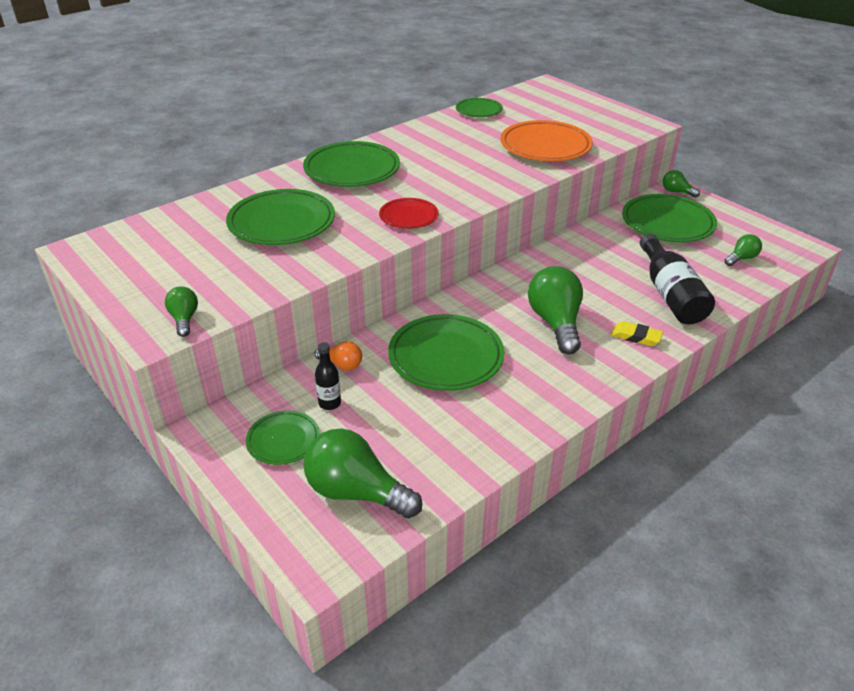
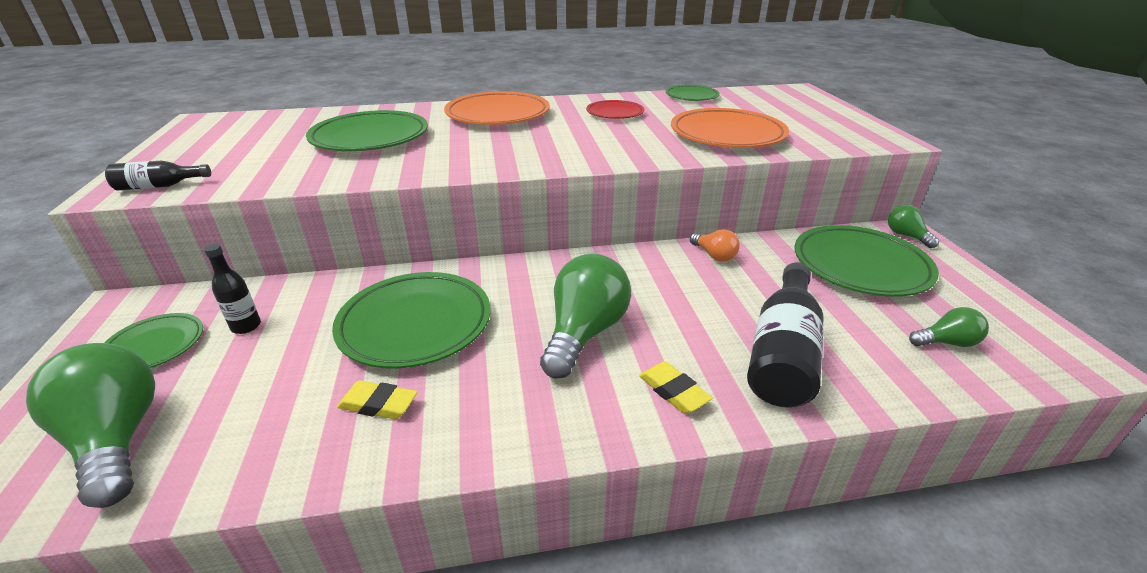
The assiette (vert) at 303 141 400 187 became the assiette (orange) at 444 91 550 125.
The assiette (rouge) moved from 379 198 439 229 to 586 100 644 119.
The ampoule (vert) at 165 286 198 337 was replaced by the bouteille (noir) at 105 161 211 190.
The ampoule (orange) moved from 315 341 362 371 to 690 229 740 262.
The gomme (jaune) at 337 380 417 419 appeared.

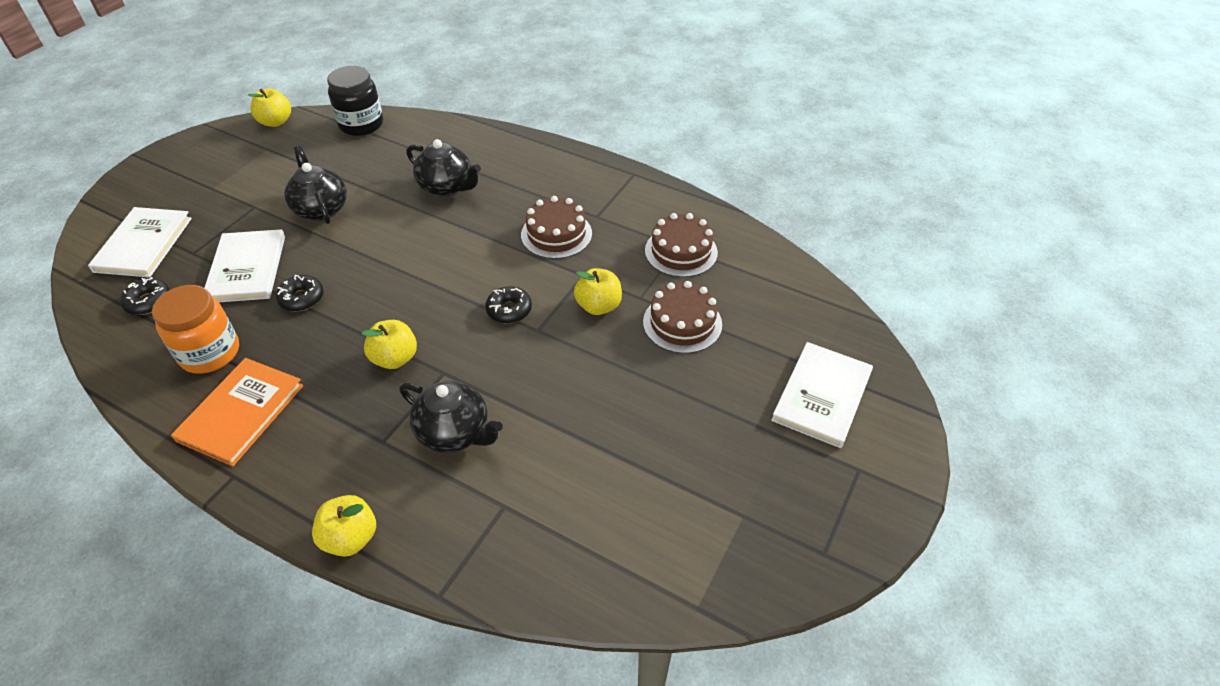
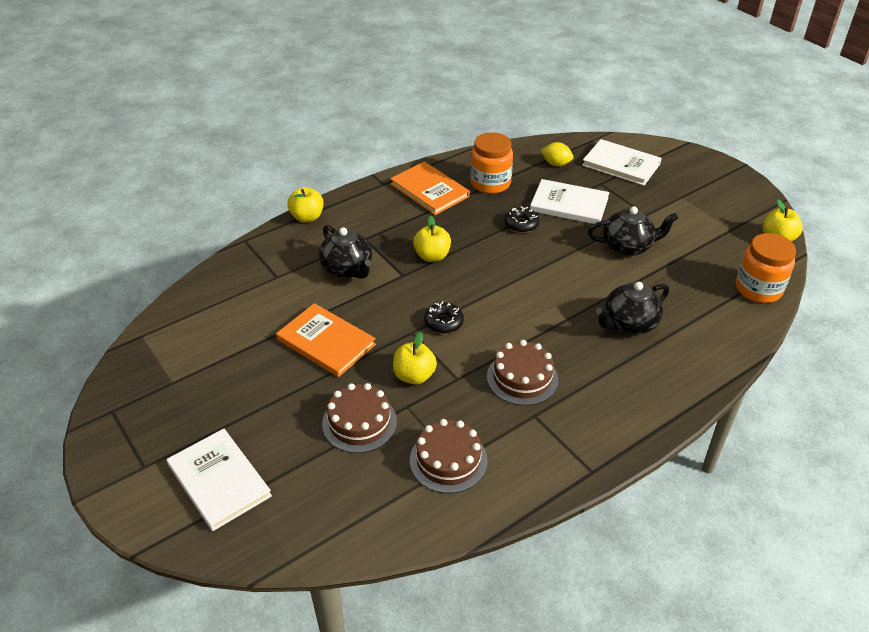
The bocal (noir) at 327 66 383 136 became the bocal (orange) at 736 233 796 303.
The beignet (noir) at 120 277 170 315 was replaced by the citron (jaune) at 541 142 573 166.
The théière (noir) at 399 381 503 453 turned 90 degrees counterclockwise.
The livre (orange) at 276 303 376 377 appeared.

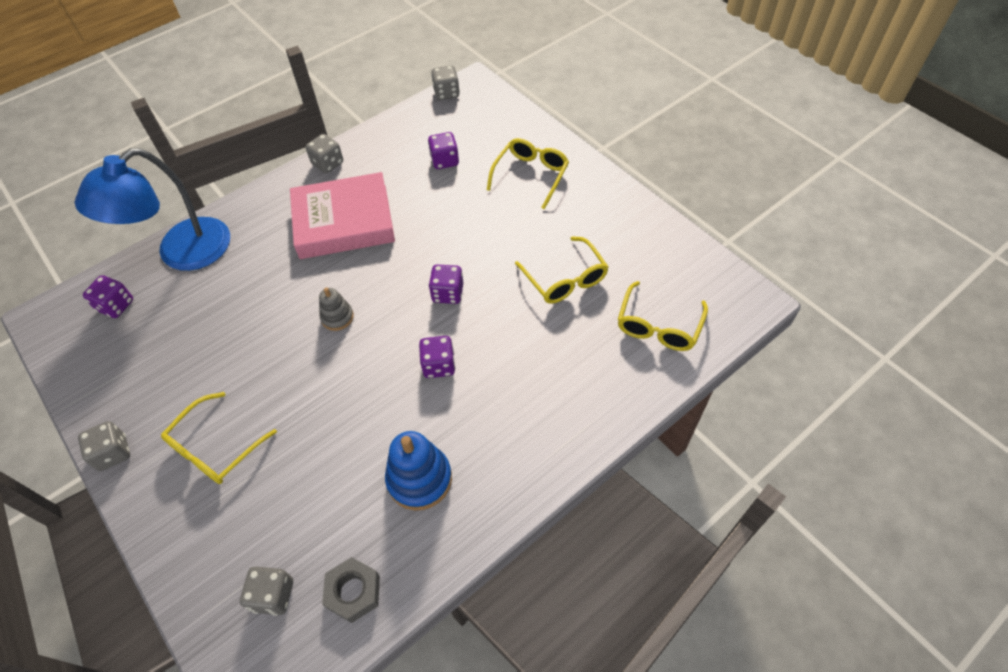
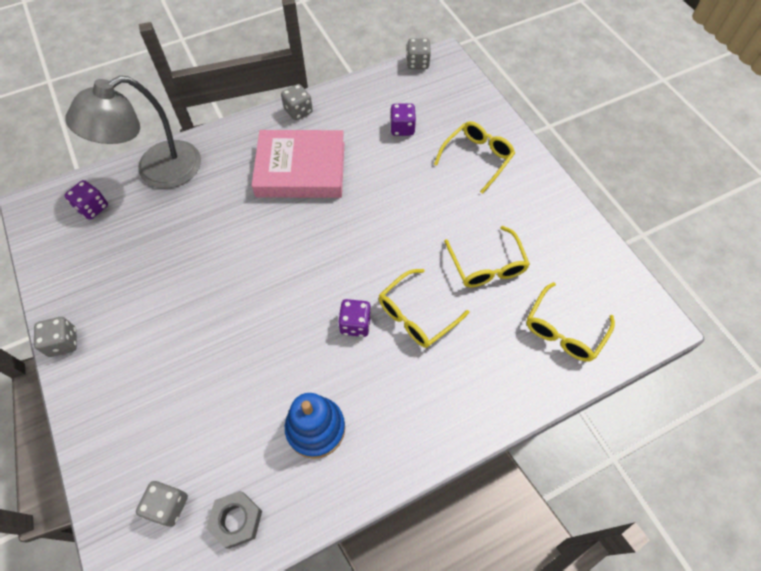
The lampe (bleu) at 75 148 230 271 became the lampe (gris) at 65 76 201 189.
The dé (violet) at 429 264 463 304 disappeared.
The jouet à empiler (gris) at 319 287 354 331 disappeared.
The lunettes (jaune) moved from 161 392 277 484 to 379 269 469 348.

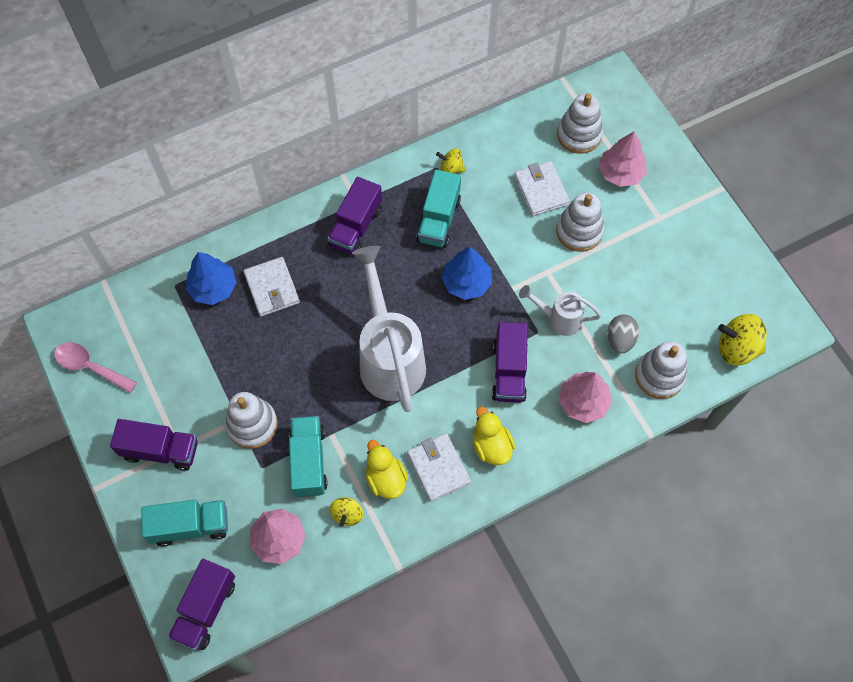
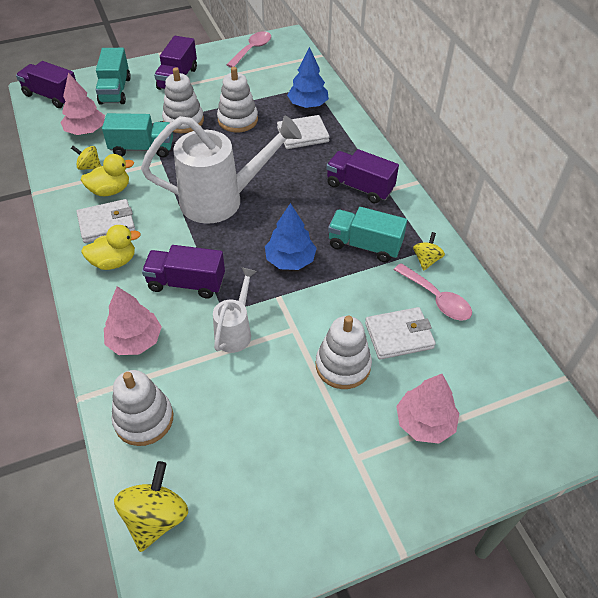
The jouet à empiler (blanc) moved from 557 93 603 154 to 217 67 258 132.
The œuf (gris) at 607 314 639 353 disappeared.
The cuillère (rose) at 394 263 472 321 appeared.

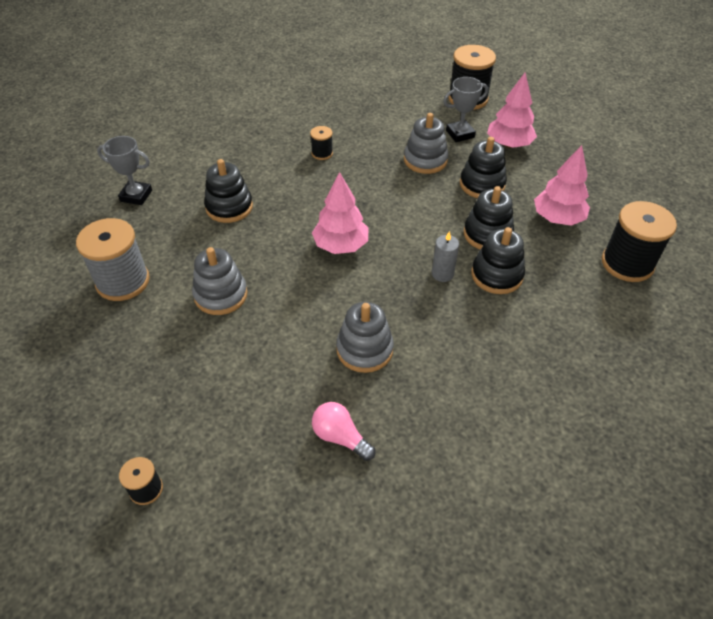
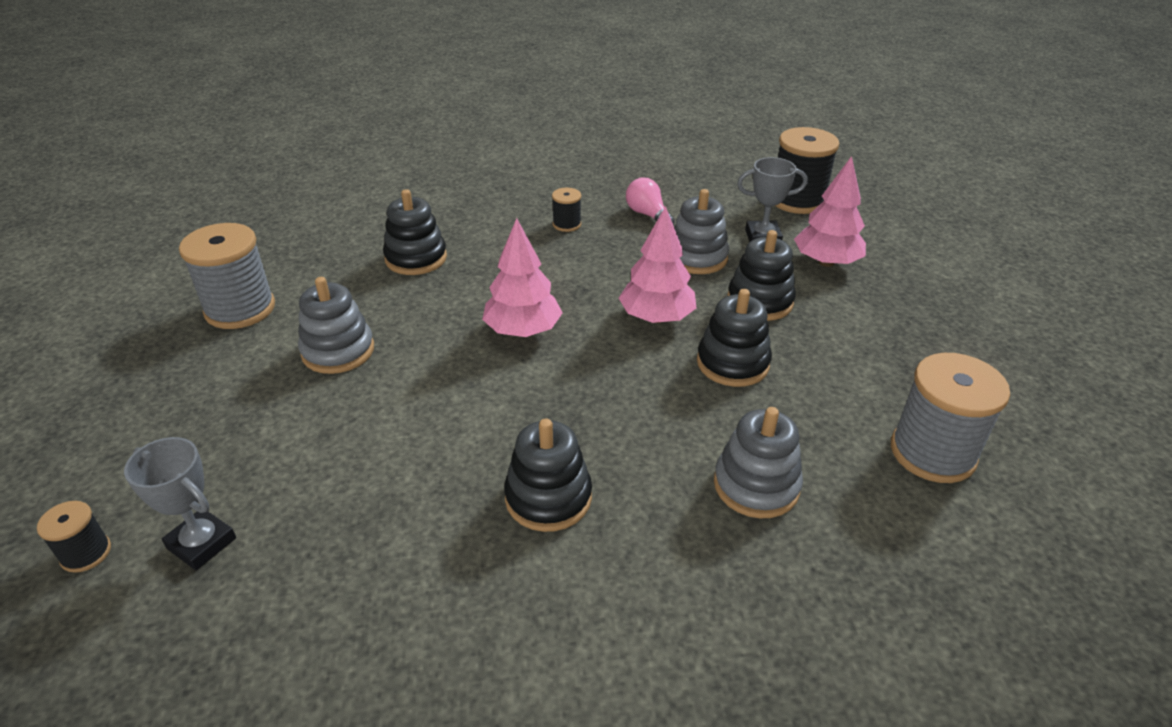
The trophée (gris) moved from 97 136 152 205 to 124 437 236 570.
The arbre (rose) moved from 534 145 590 226 to 619 206 697 323.
The bobine (noir) at 602 201 677 282 became the bobine (gris) at 891 353 1010 483.
The jouet à empiler (noir) moved from 471 227 525 294 to 504 418 592 532.
The bougie (gris) at 432 231 459 282 disappeared.
The jouet à empiler (gris) moved from 336 302 394 373 to 714 407 803 518.
The ampoule (rose) moved from 312 402 375 461 to 626 177 675 224.

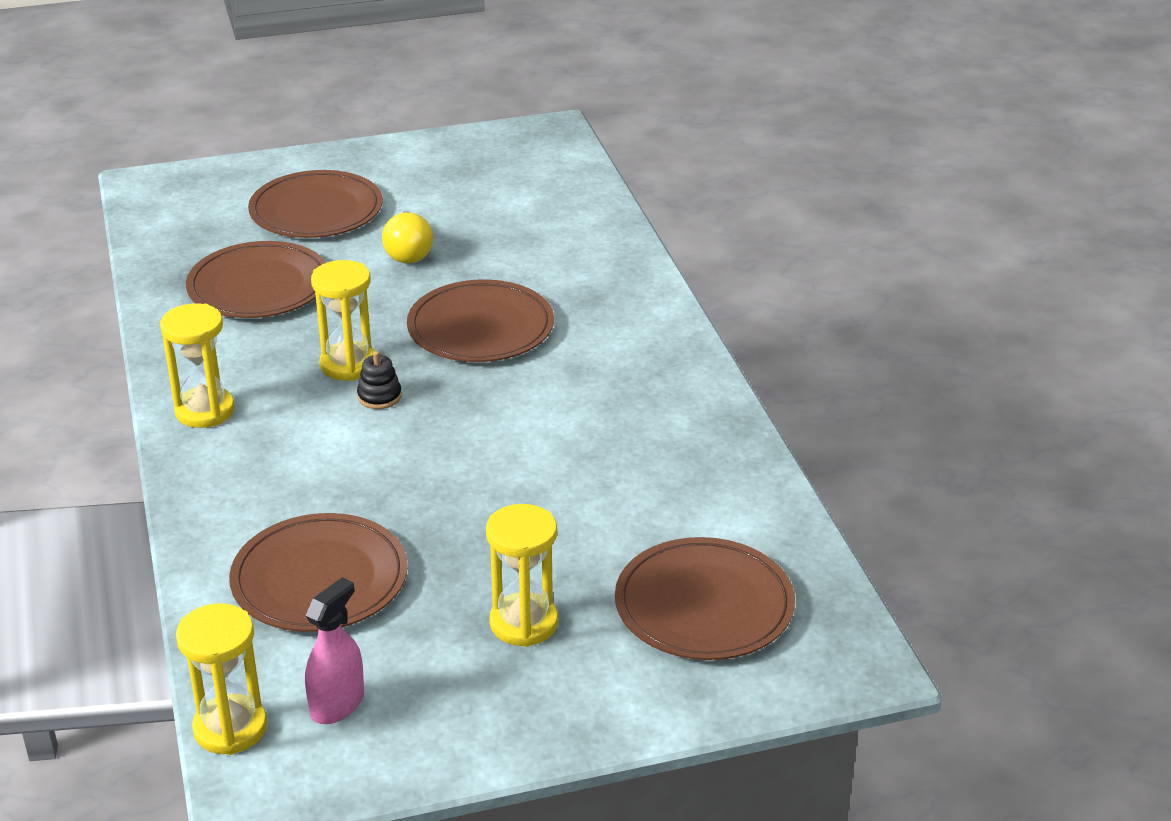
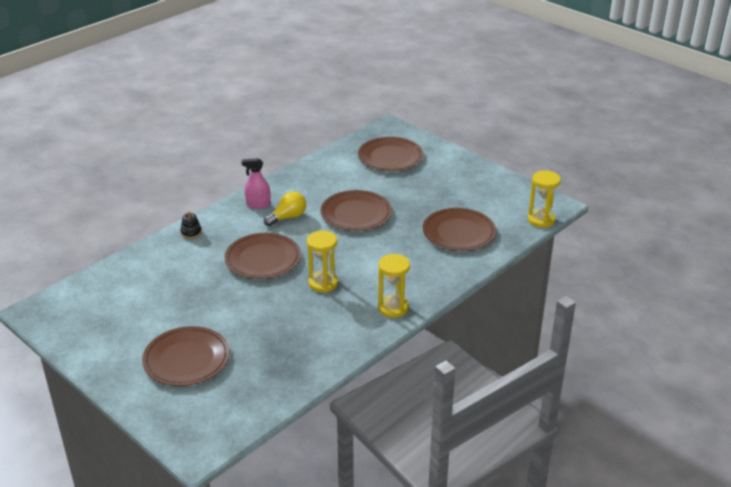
The ampoule (jaune) moved from 382 211 433 263 to 264 192 306 226.
The assiette (marron) moved from 186 241 326 318 to 321 190 392 231.
The jouet à empiler (noir) moved from 357 351 402 409 to 180 211 202 239.
The sablier (jaune) at 486 504 558 647 disappeared.
The vaporisateur (rose) moved from 305 577 364 724 to 242 158 271 209.

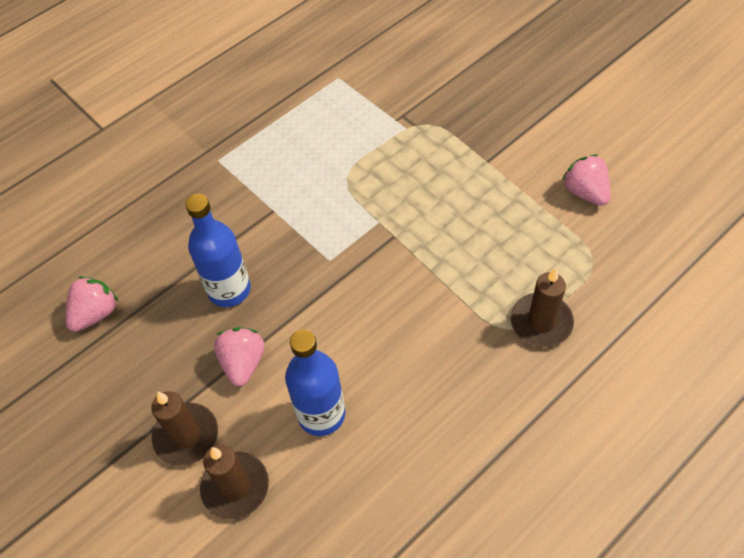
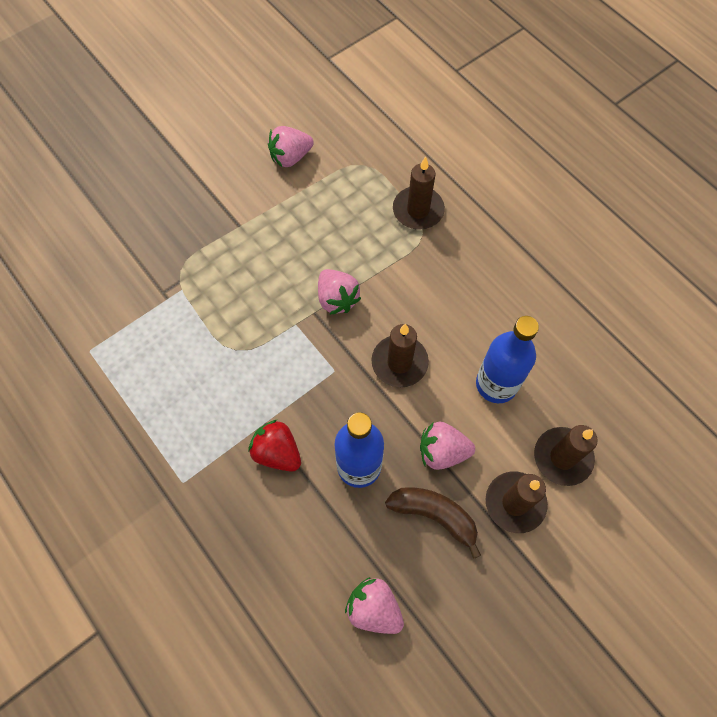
The fraise (rose) at 318 269 361 315 appeared.
The bougie (marron) at 371 324 429 387 appeared.
The fraise (rouge) at 248 420 301 472 appeared.
The banane (marron) at 385 487 481 559 appeared.

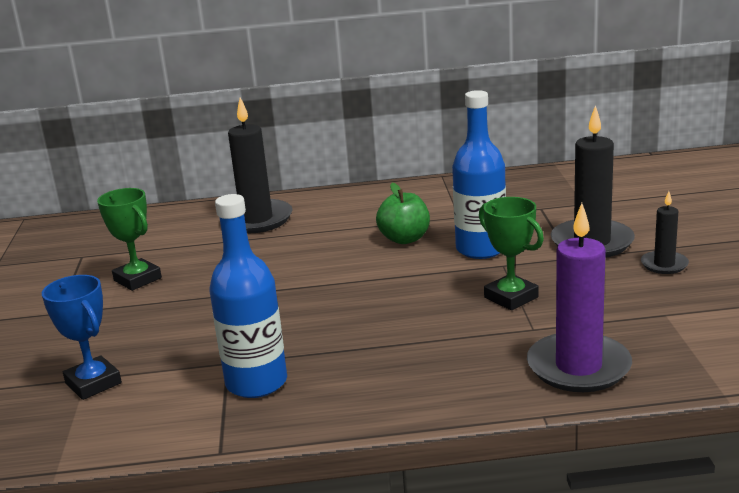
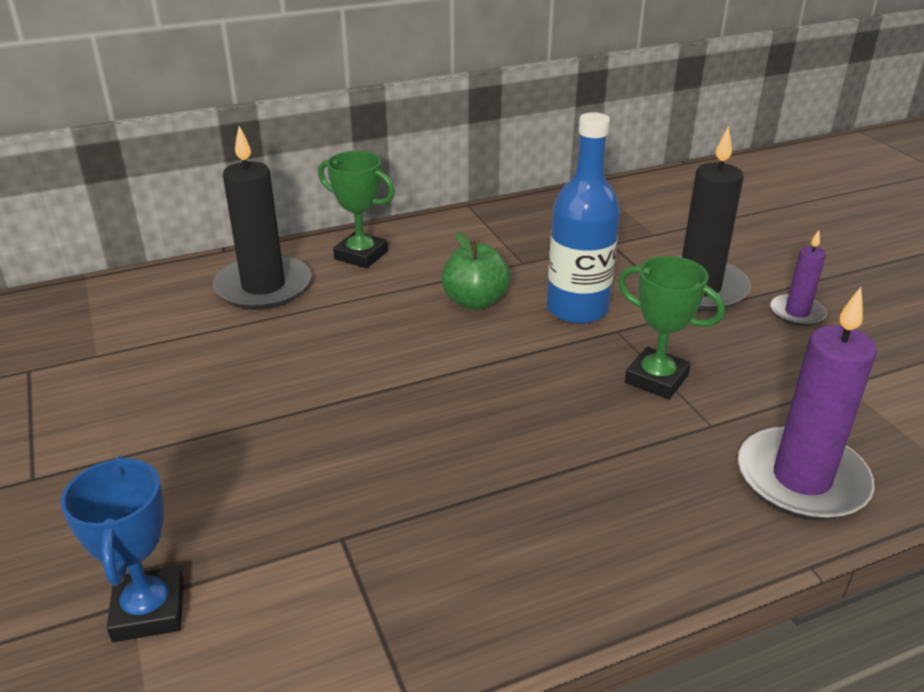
The trophée (vert) moved from 97 188 162 291 to 318 151 395 268.
The bougie (noir) at 641 191 689 274 became the bougie (violet) at 770 230 827 326.
The bouteille (bleu) at 209 194 287 398 disappeared.
The trophée (bleu) at 42 275 122 400 turned 45 degrees clockwise.

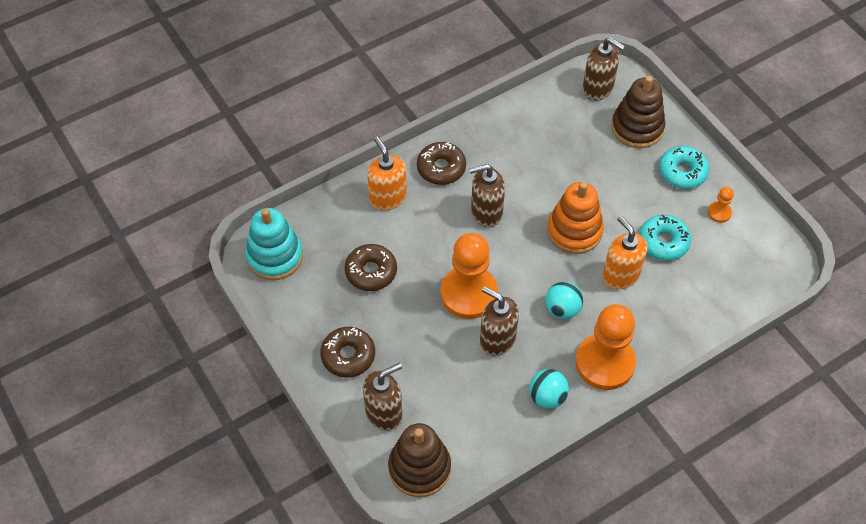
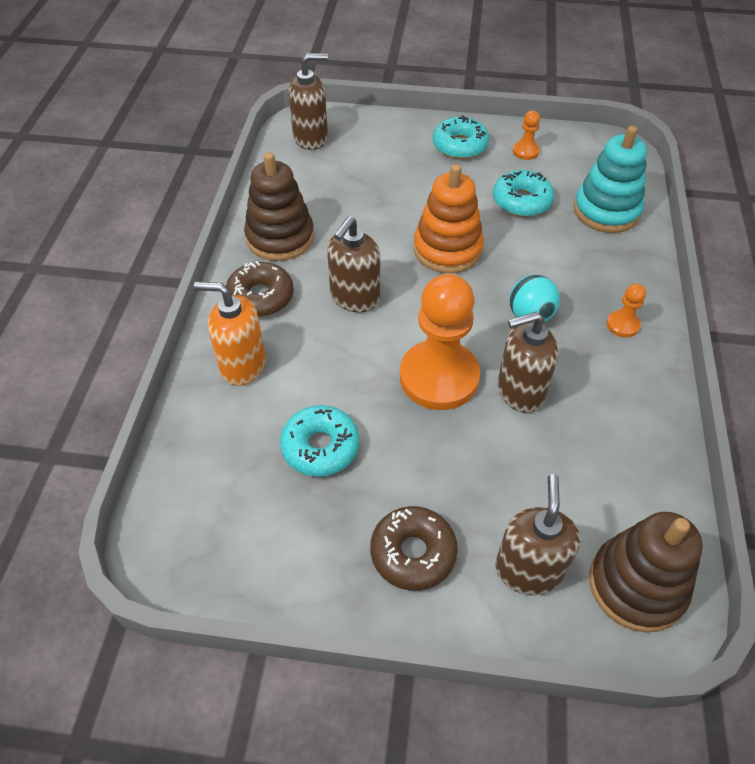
The jouet à empiler (marron) moved from 611 76 665 148 to 244 152 314 261.
The jouet à empiler (turquoise) moved from 245 208 303 280 to 574 126 647 233.
The distributeur de savon (orange) at 602 216 647 289 disappeared.
The beignet (marron) at 345 244 397 291 became the beignet (turquoise) at 280 405 359 477.
The pion (orange) at 575 304 636 390 changed to 0.43 times the size.
The balle (turquoise) at 529 369 569 409 disappeared.

